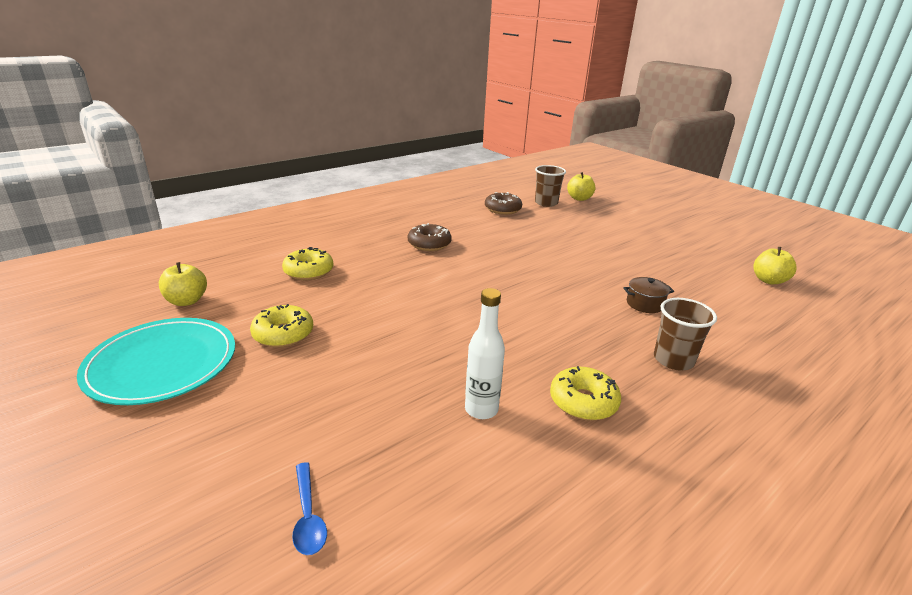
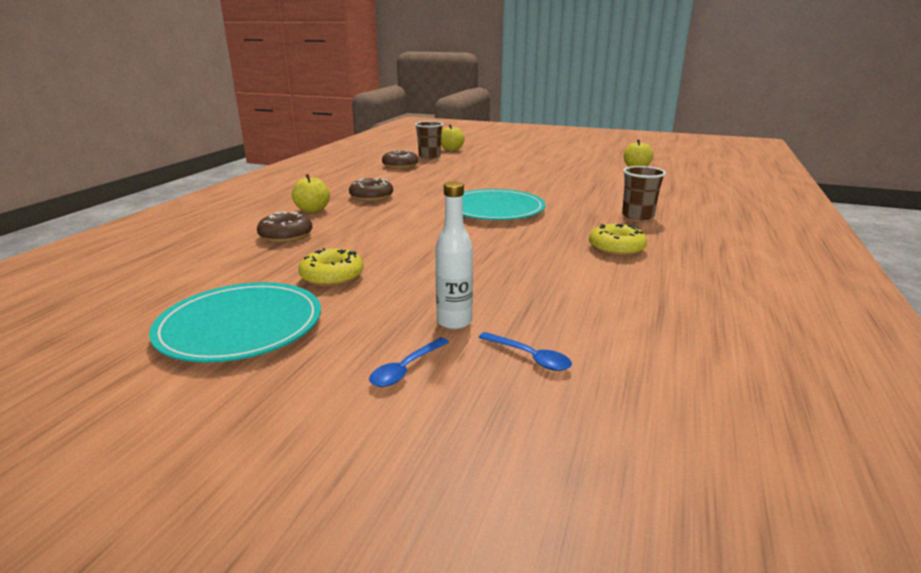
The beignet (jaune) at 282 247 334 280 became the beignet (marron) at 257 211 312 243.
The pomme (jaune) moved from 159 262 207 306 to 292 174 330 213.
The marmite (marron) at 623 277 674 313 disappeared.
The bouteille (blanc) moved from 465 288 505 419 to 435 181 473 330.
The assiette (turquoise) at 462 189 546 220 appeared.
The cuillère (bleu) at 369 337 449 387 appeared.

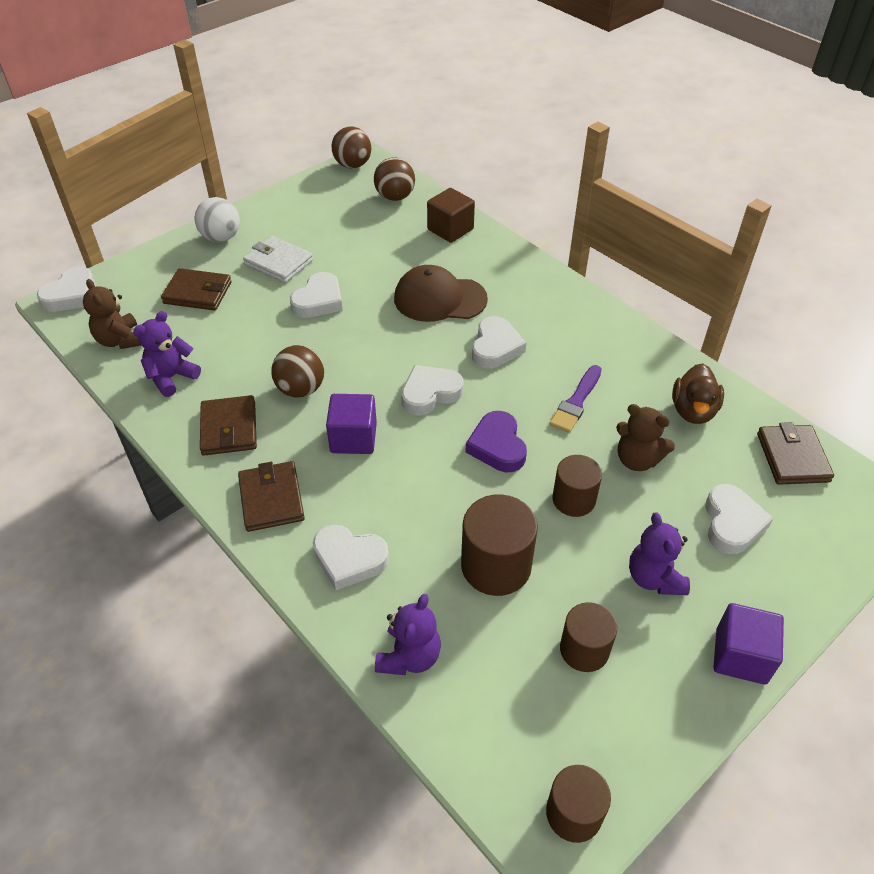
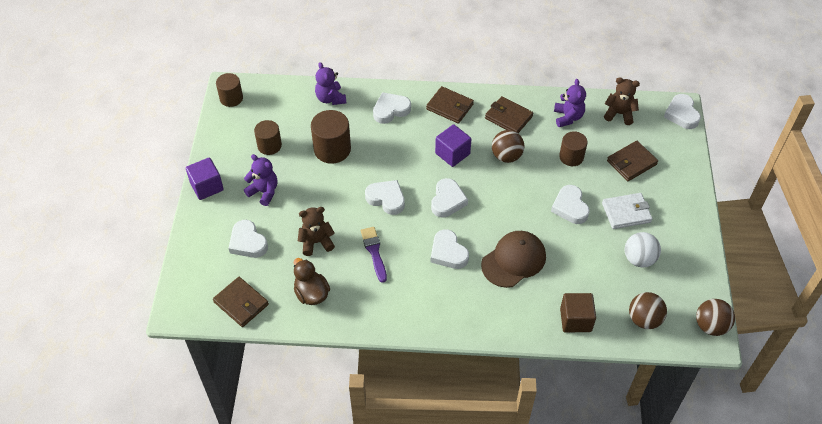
The balle (blanc) moved from 195 197 240 242 to 625 232 661 267.
The cœur (violet) at 466 411 527 472 became the cœur (blanc) at 365 180 405 215.
The cylindre (marron) moved from 552 455 602 517 to 559 131 588 166.

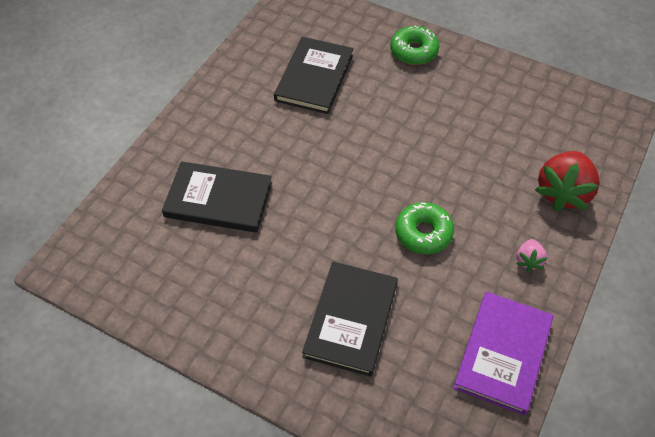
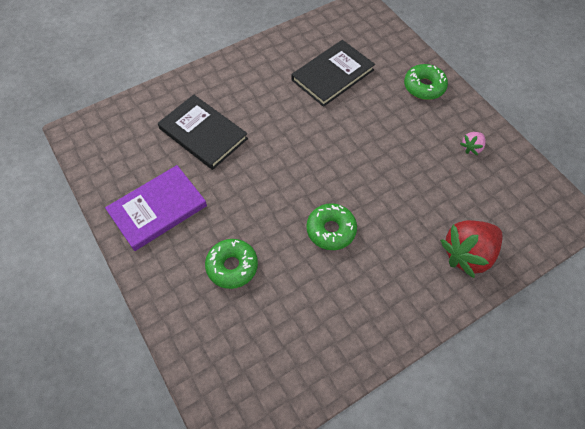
The fraise (rose) moved from 516 239 547 272 to 460 132 486 155.
The livre (noir) at 302 262 398 377 was replaced by the beignet (vert) at 205 239 258 289.
The livre (violet) moved from 453 291 553 415 to 105 165 207 251.

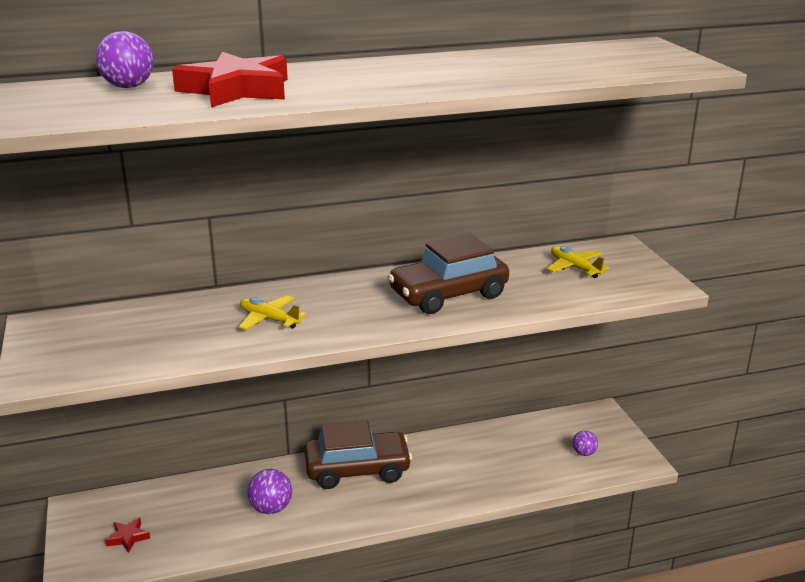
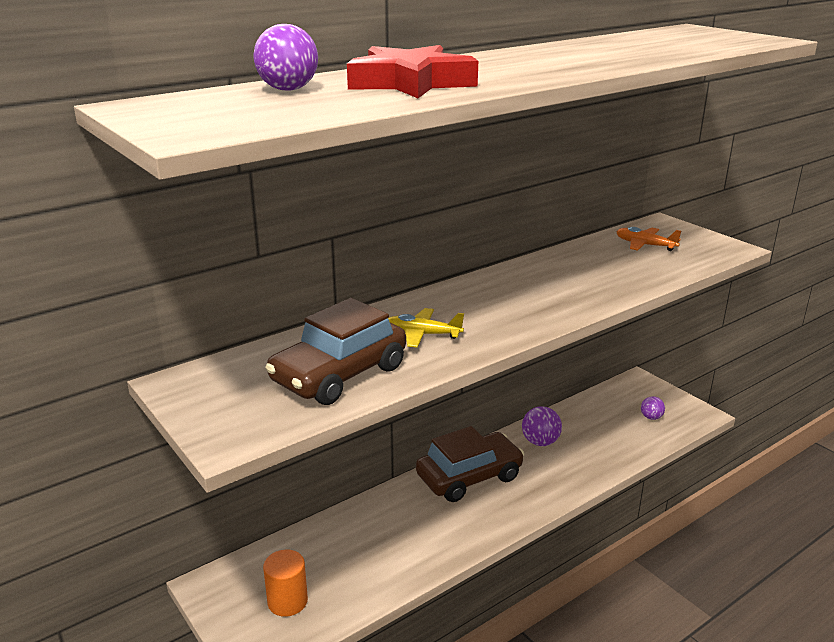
The voiture (marron) moved from 388 234 509 314 to 265 298 406 405.
The avion (jaune) at 547 246 610 278 became the avion (orange) at 616 227 681 251.
The balle (violet) moved from 247 469 292 514 to 522 406 562 446.
The étoile (rouge) at 105 518 150 553 was replaced by the cylindre (orange) at 263 550 308 617.

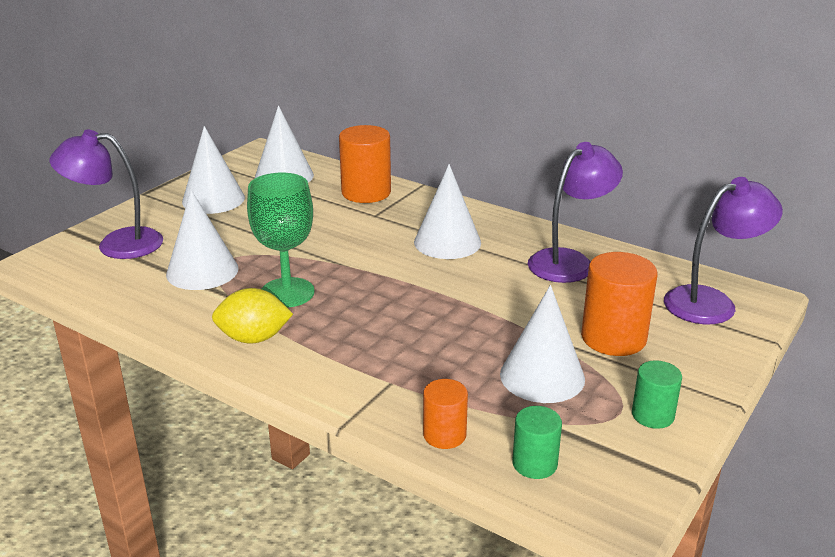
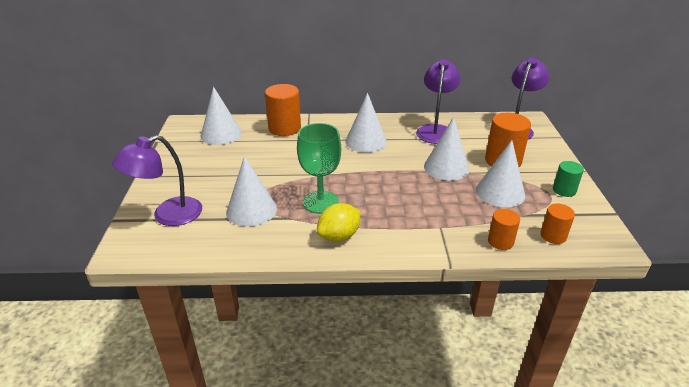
The cône (blanc) moved from 182 126 245 214 to 424 117 469 181.
The cylindre (vert) at 512 406 562 479 became the cylindre (orange) at 541 203 575 244.

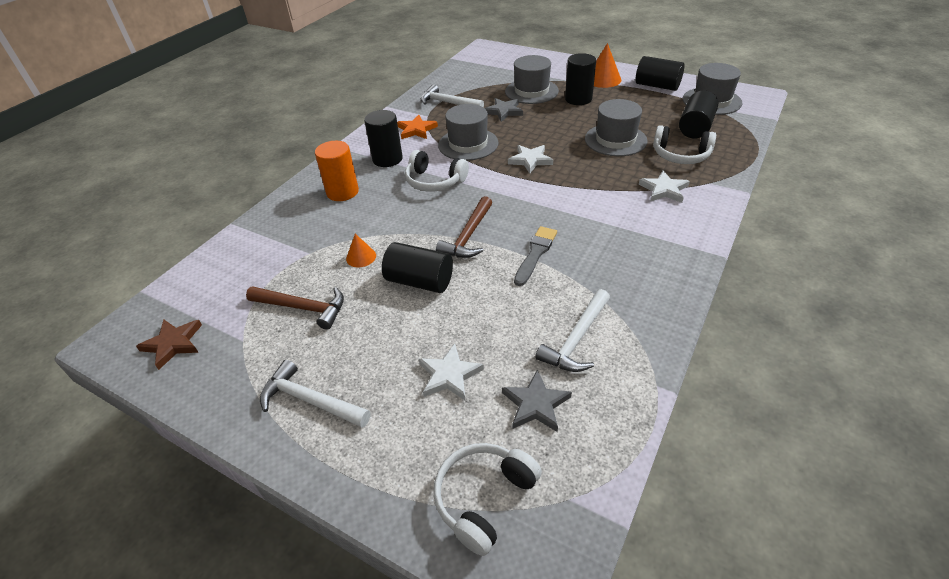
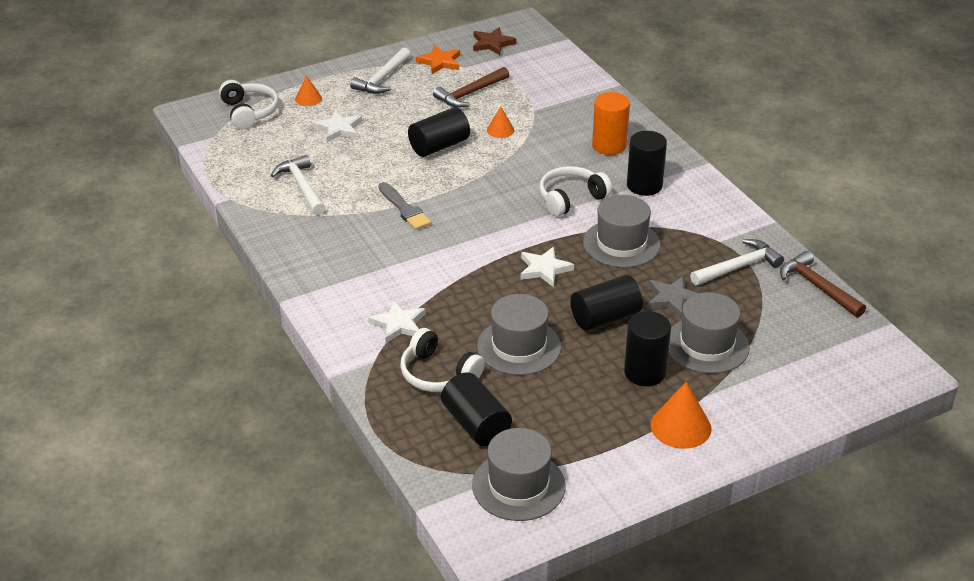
The cylindre (noir) moved from 636 56 685 91 to 570 275 643 331.
The étoile (orange) moved from 397 115 438 139 to 416 45 460 74.
The casque audio (blanc) at 653 125 716 164 turned 105 degrees counterclockwise.
The marteau (marron) moved from 436 196 492 258 to 780 251 866 317.
The marteau (blanc) at 260 360 371 428 turned 150 degrees clockwise.
The étoile (gris) at 502 370 572 432 disappeared.
The cône (orange) at 295 75 322 106 appeared.

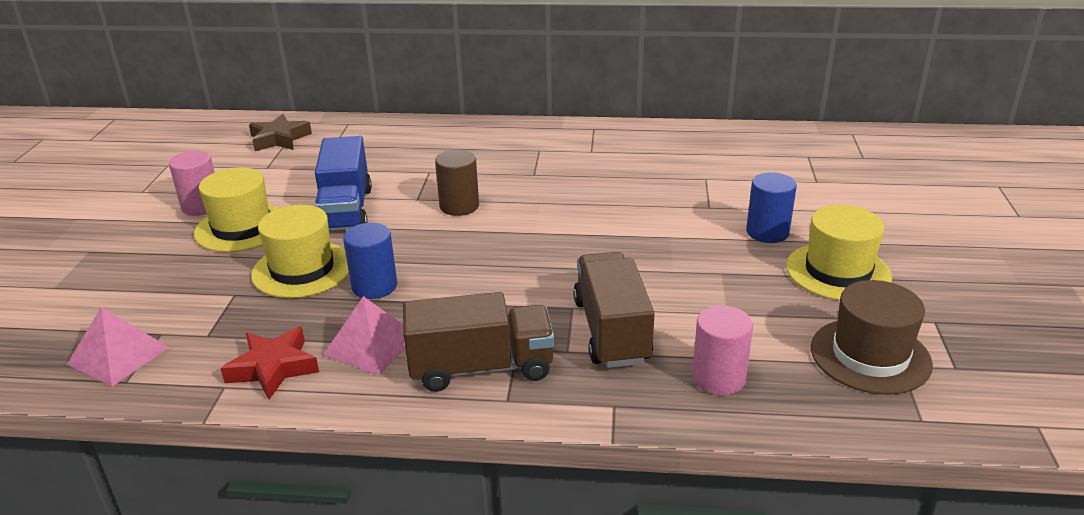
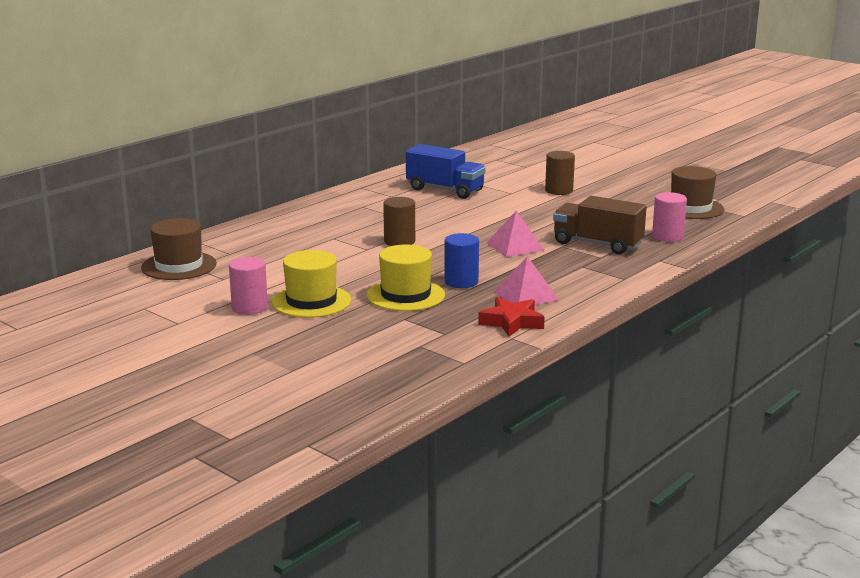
The étoile (marron) at 249 114 312 151 was replaced by the chapeau (marron) at 141 218 217 280.
The camion (bleu) moved from 315 136 372 231 to 406 144 486 199.
The cylindre (bleu) at 746 172 797 243 became the cylindre (marron) at 545 151 575 195.
The chapeau (jaune) at 786 205 892 300 disappeared.
The camion (marron) at 403 292 555 392 disappeared.
The pyramide (rose) moved from 67 307 169 387 to 487 210 545 257.

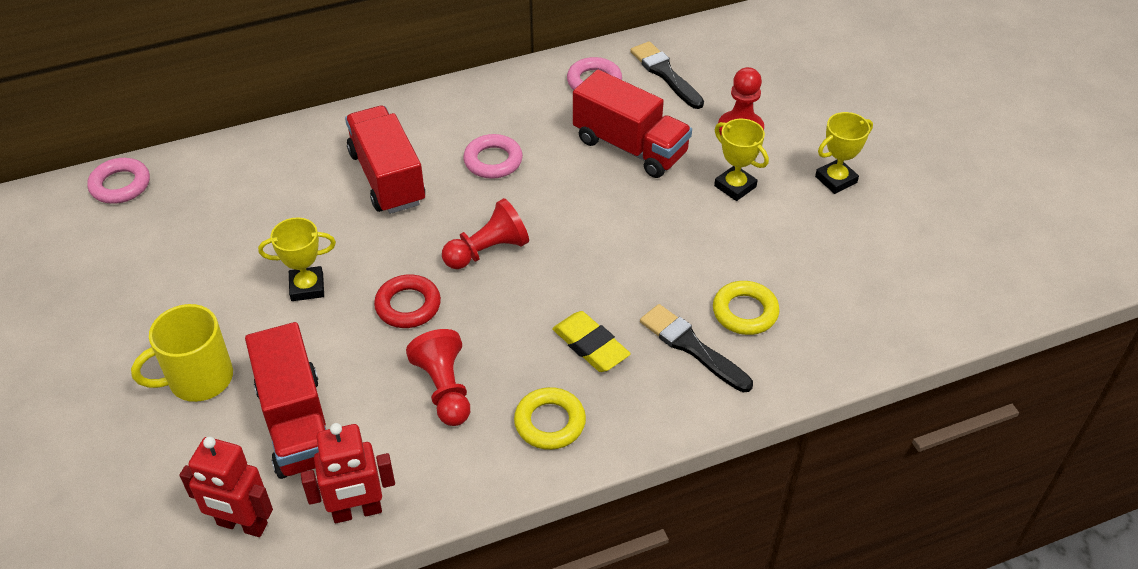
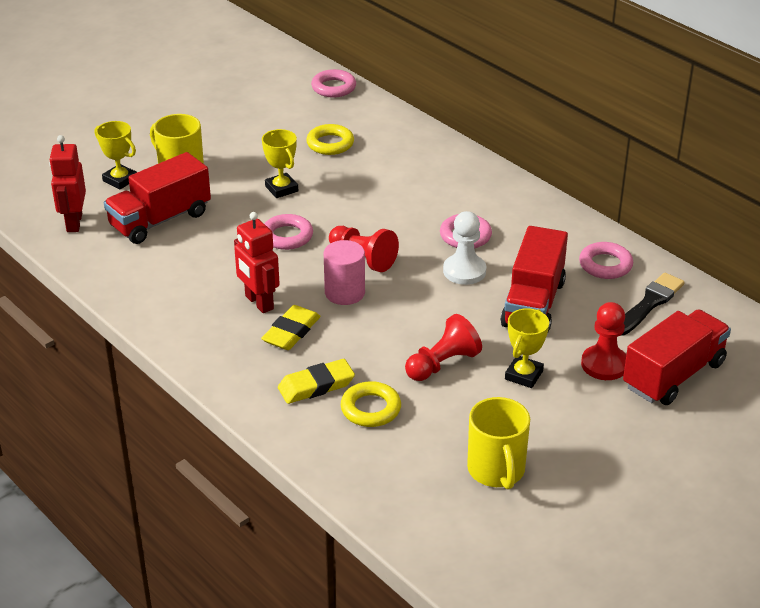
The camion (rouge) moved from 345 106 425 214 to 623 309 731 405.
The trophée (jaune) moved from 815 112 873 194 to 95 121 137 189.
The anneau (rouge) at 374 274 441 328 became the anneau (rose) at 264 214 313 250.
The pinceau (noir) at 640 304 753 392 was replaced by the gomme (jaune) at 278 359 355 404.
The pion (rouge) moved from 406 329 470 426 to 405 314 482 381.
The anneau (jaune) moved from 514 387 586 450 to 306 124 354 155.
The robot (rouge) moved from 301 423 395 523 to 234 212 280 313.
The pion (blanc) at 443 211 486 285 appeared.
The cylindre (rose) at 324 240 365 305 appeared.
The tasse (jaune) at 467 397 530 490 appeared.

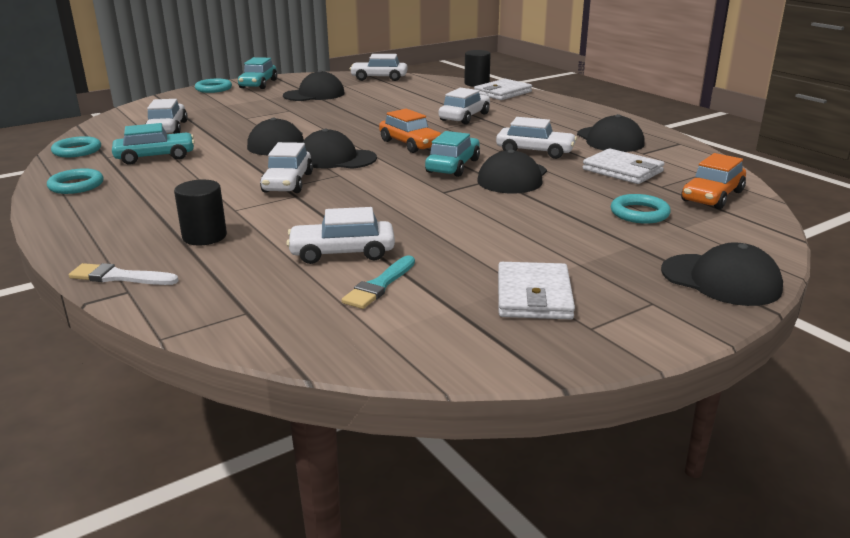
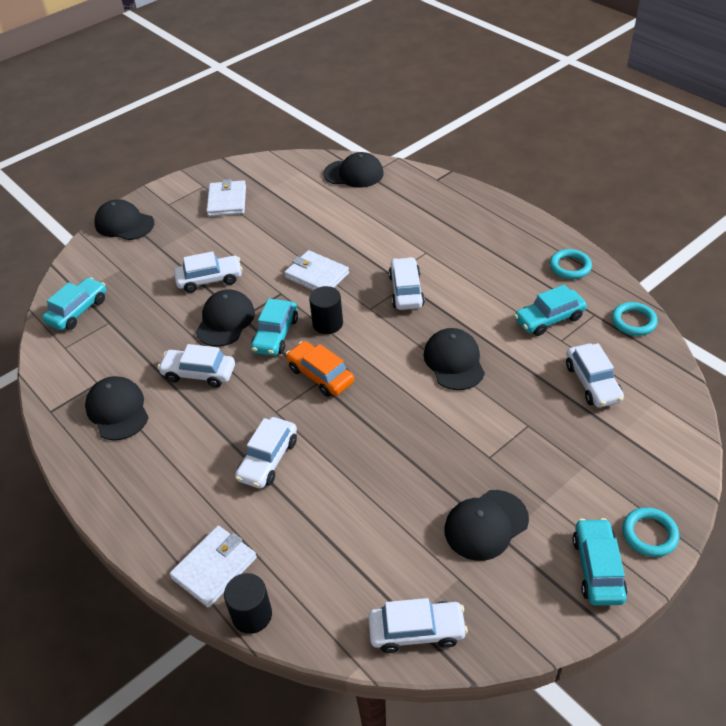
The casquette (noir) moved from 302 129 377 169 to 324 152 384 188.
The portefeuille (blanc) moved from 582 148 665 184 to 284 250 349 290.
The voiture (orange) at 681 153 746 209 became the voiture (turquoise) at 42 277 106 330.
The cylindre (noir) moved from 174 180 227 245 to 309 286 343 334.
The anneau (turquoise) at 611 194 671 224 disappeared.
The voiture (blanc) moved from 286 207 395 264 to 174 251 243 293.
The pinceau (turquoise) at 342 255 415 309 disappeared.
The pinceau (blanc) at 69 263 179 285 disappeared.

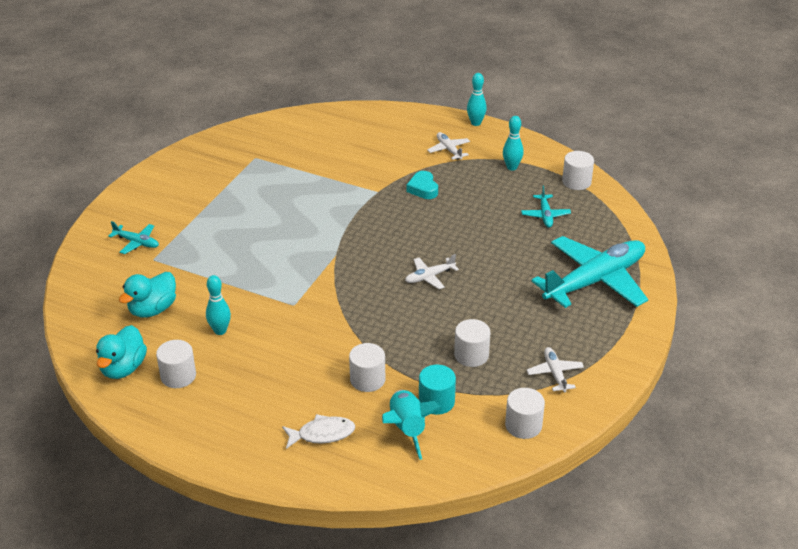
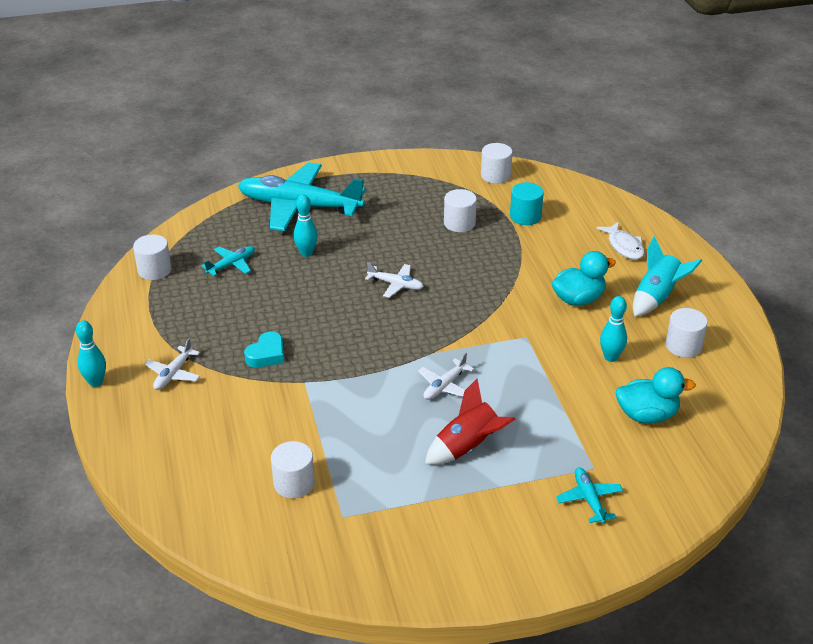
The quille (turquoise) moved from 503 116 524 171 to 294 195 318 257.
The canard (turquoise) moved from 96 325 147 379 to 552 251 616 306.
The cylindre (blanc) moved from 349 343 385 392 to 271 441 315 498.
The avion (blanc) moved from 527 347 584 392 to 418 353 474 400.
The fusée (turquoise) moved from 382 390 441 460 to 633 236 702 317.
The poisson (blanc) at 282 414 355 449 turned 150 degrees counterclockwise.
The fusée (rouge) at 425 379 515 465 appeared.

